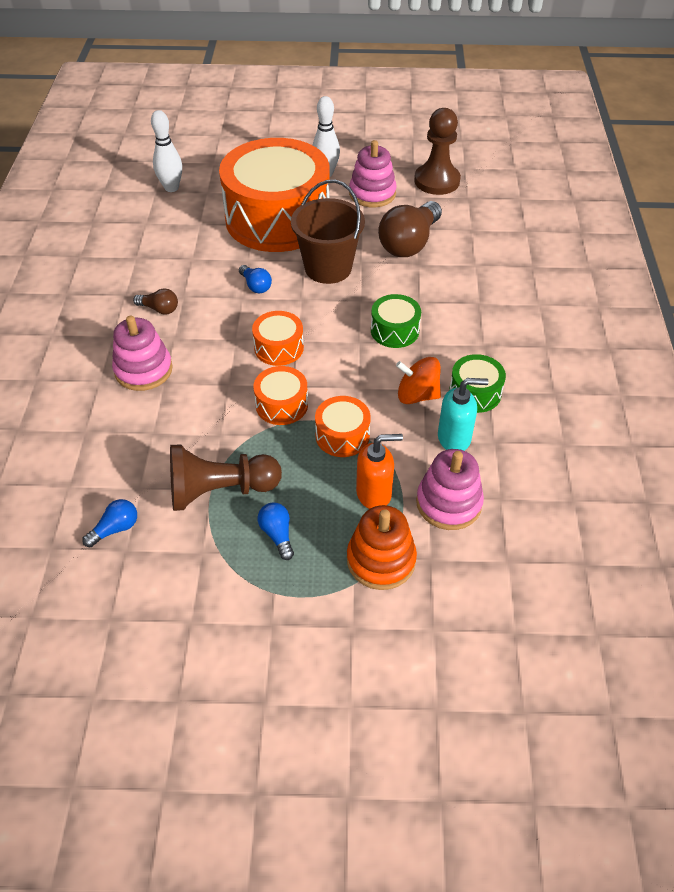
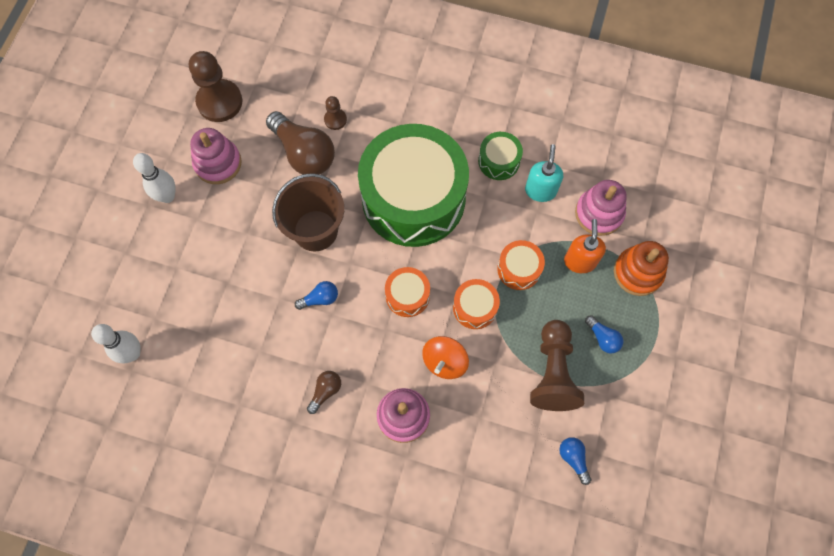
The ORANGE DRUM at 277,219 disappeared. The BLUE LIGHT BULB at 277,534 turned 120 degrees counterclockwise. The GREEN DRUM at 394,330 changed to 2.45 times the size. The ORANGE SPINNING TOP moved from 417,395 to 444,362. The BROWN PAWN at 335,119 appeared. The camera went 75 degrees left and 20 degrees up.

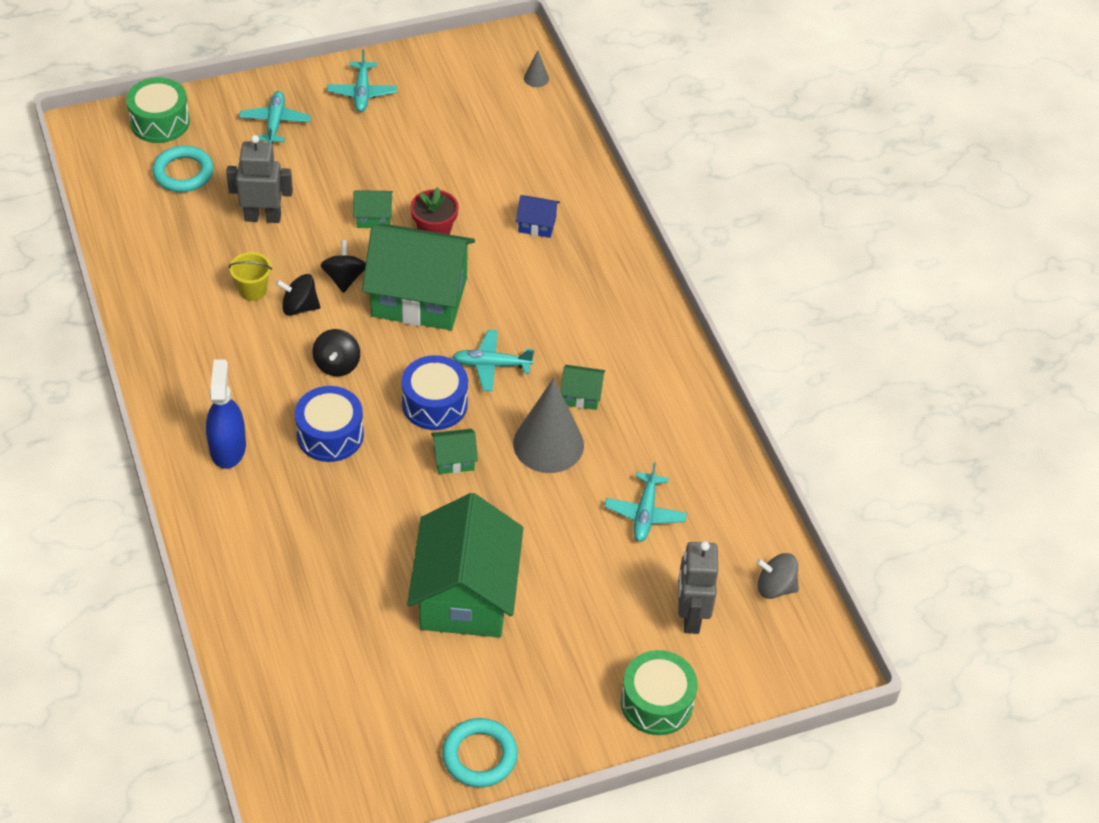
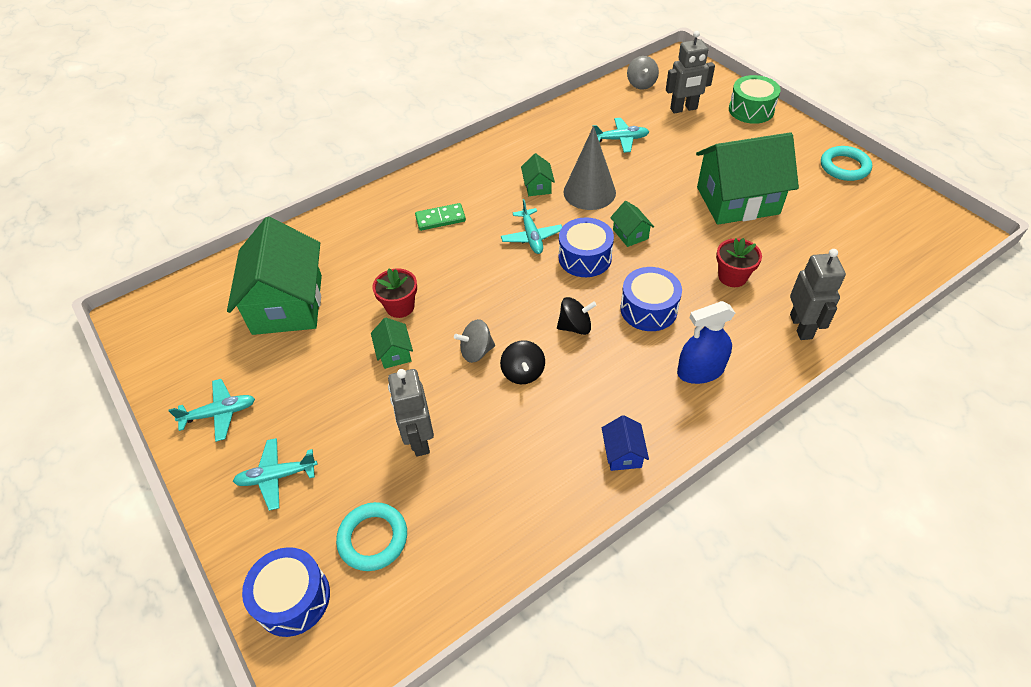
The GREEN DRUM at 160,122 became the BLUE DRUM at 293,598. The YELLOW BUCKET at 253,290 disappeared. The BLACK SPINNING TOP at 344,278 became the GREY SPINNING TOP at 476,351. The GREEN HOUSE moved from 419,297 to 287,304. The BLUE HOUSE moved from 537,224 to 623,453. The GREY CONE at 536,78 disappeared. The GREEN DOMINO at 440,219 appeared. The RED FLOWER POT at 732,277 appeared. The GREY ROBOT at 801,326 appeared. The camera went 100 degrees left and 0 degrees up.

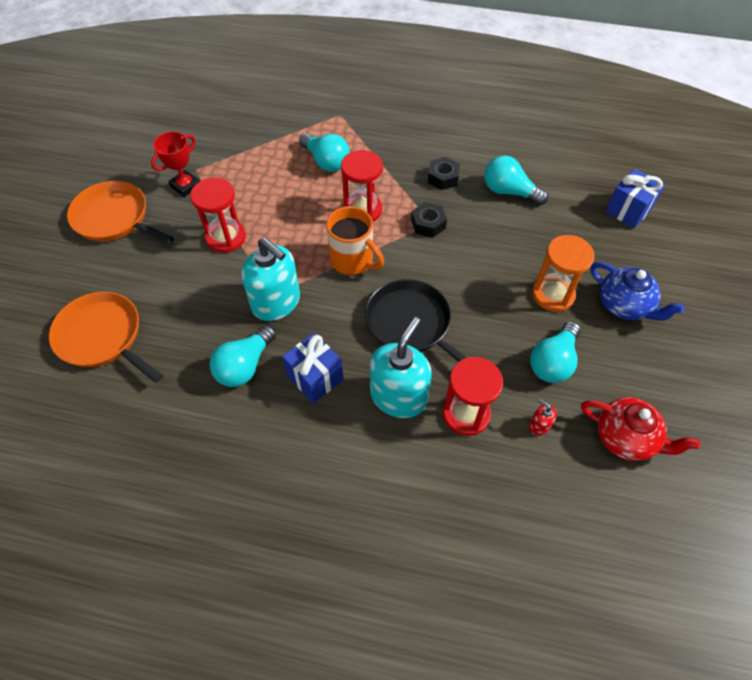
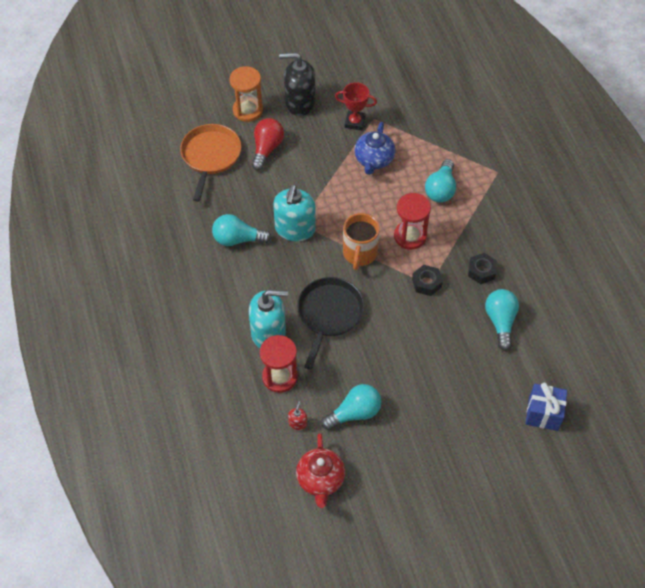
The ORANGE PAN at 114,218 was replaced by the BLACK SOAP DISPENSER at 300,103. The RED HOURGLASS at 226,237 disappeared. The BLUE GIFT at 315,378 disappeared. The TURQUOISE LIGHT BULB at 553,362 turned 150 degrees clockwise. The ORANGE HOURGLASS moved from 553,294 to 248,110. The BLUE TEAPOT moved from 624,305 to 374,160. The RED LIGHT BULB at 267,149 appeared. The camera went 60 degrees right and 0 degrees up.

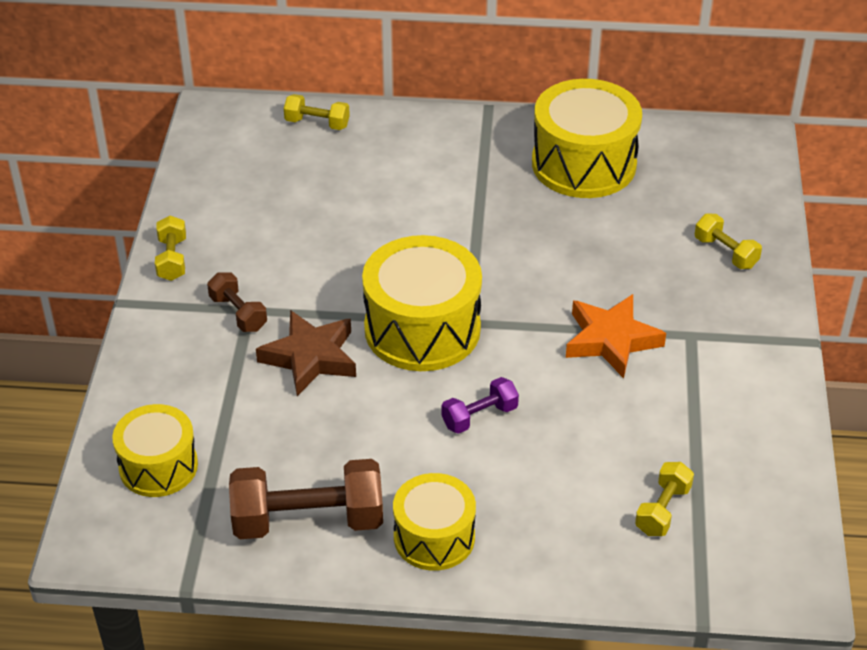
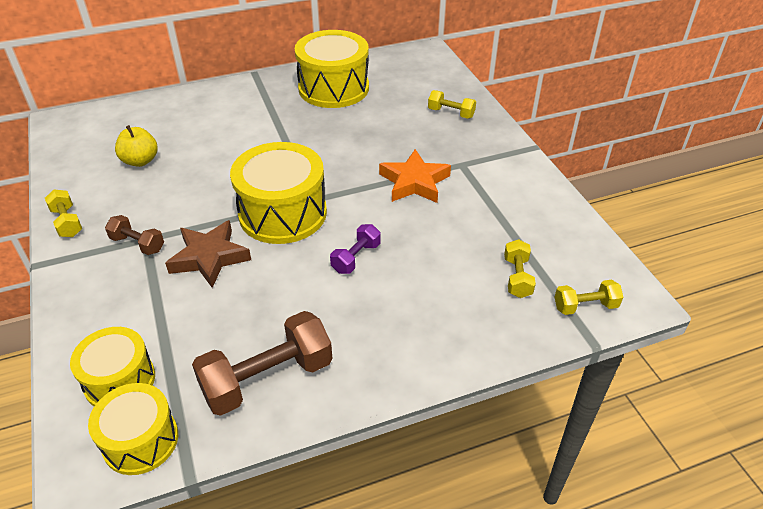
The YELLOW DUMBBELL moved from 317,123 to 585,306. The YELLOW DRUM moved from 434,537 to 140,440. The YELLOW APPLE at 140,161 appeared. The camera went 25 degrees left and 0 degrees up.

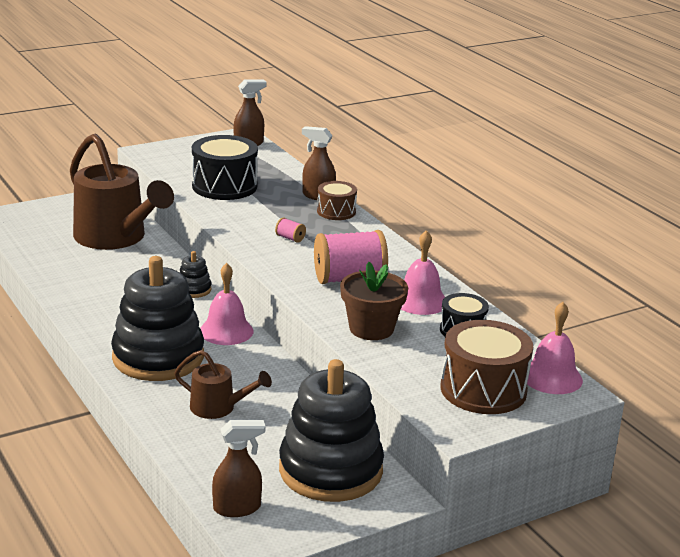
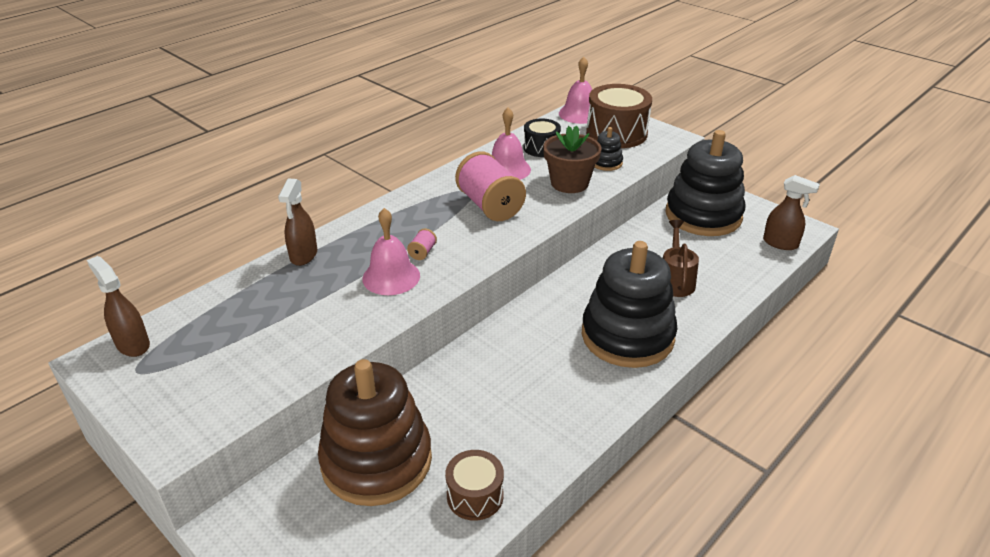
The BROWN WATERING CAN at 116,238 was replaced by the BROWN STACKING TOY at 376,460. The BLACK STACKING TOY moved from 193,289 to 606,163. The BLACK DRUM at 224,186 disappeared. The PINK BELL moved from 226,331 to 391,277. The BROWN SPRAY BOTTLE at 237,508 turned 150 degrees clockwise. The BROWN DRUM moved from 336,211 to 475,496. The camera went 105 degrees left and 10 degrees up.

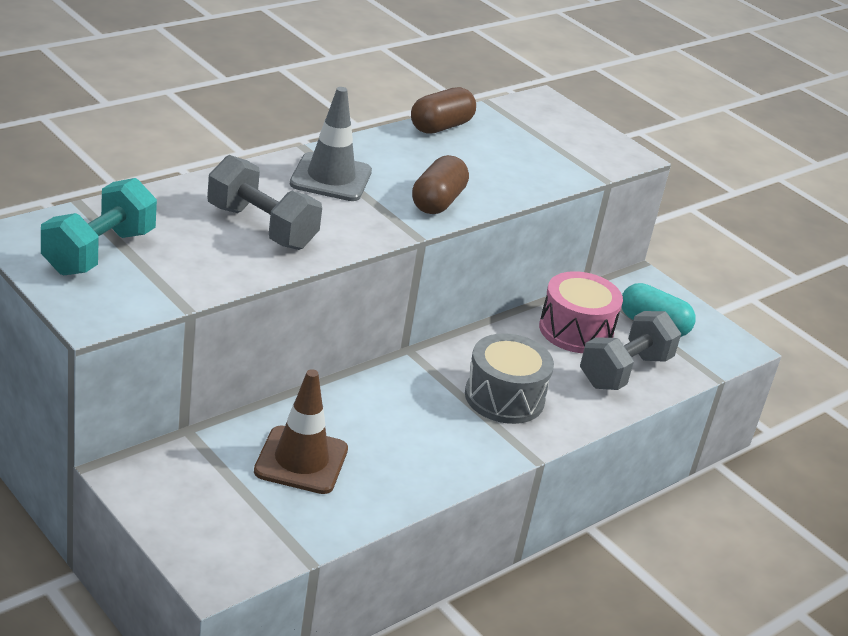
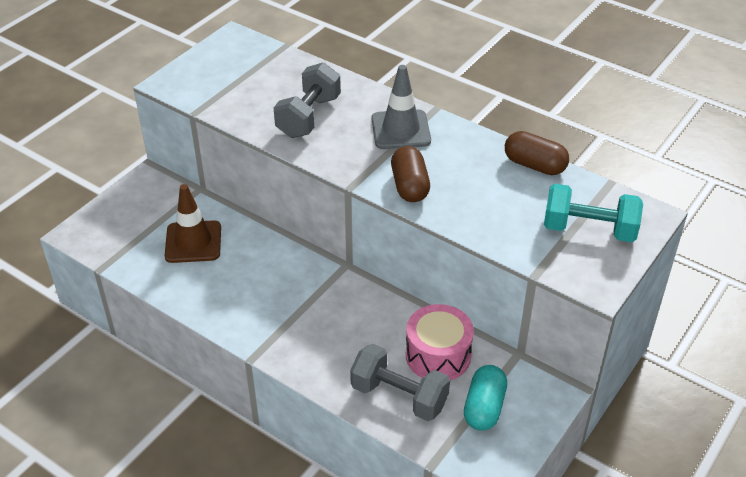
The TURQUOISE DUMBBELL moved from 99,252 to 589,230. The BROWN CAPSULE at 437,202 turned 75 degrees clockwise. The GREY DRUM at 504,397 disappeared. The camera went 80 degrees right and 10 degrees up.

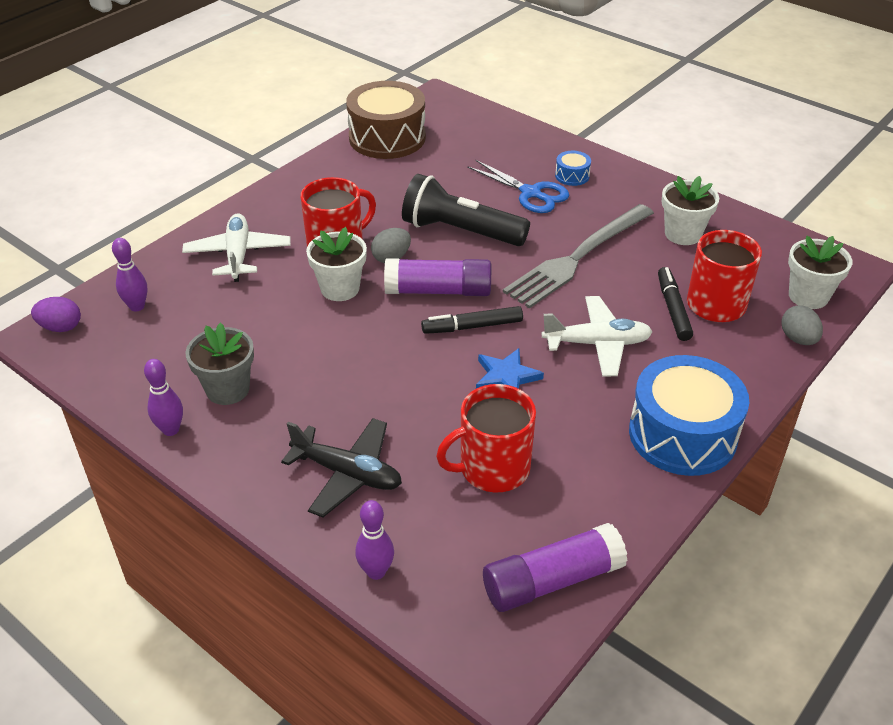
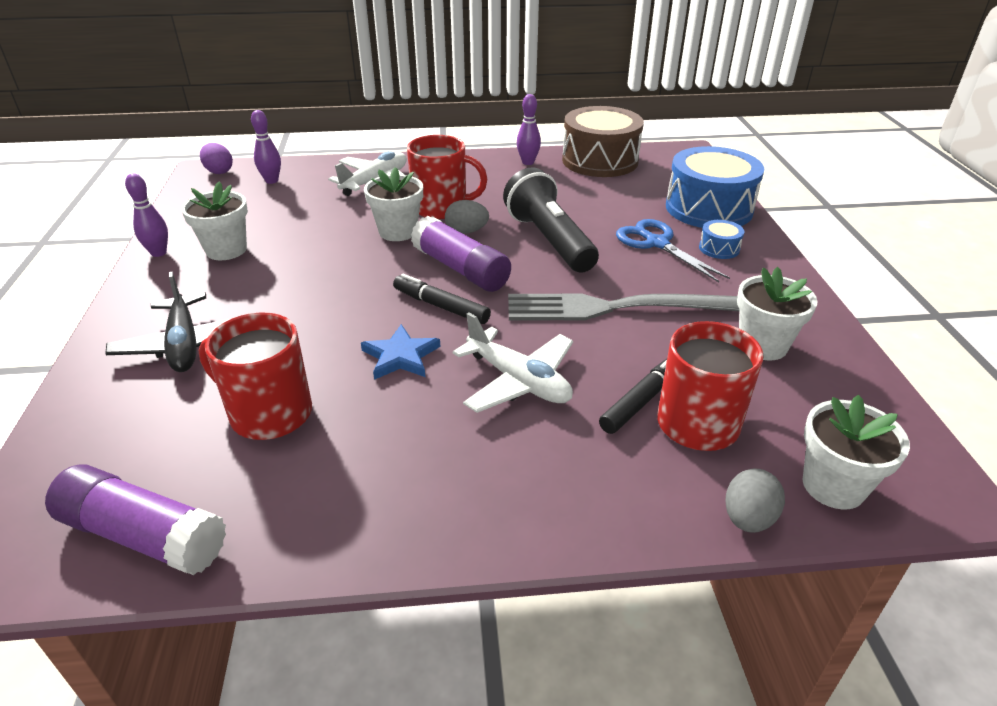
The GREY FLOWER POT at 227,389 became the WHITE FLOWER POT at 226,250. The PURPLE BOWLING PIN moved from 376,572 to 528,162. The BLUE SCISSORS at 531,193 turned 150 degrees clockwise. The BLUE DRUM moved from 682,434 to 709,208. The camera went 45 degrees right and 5 degrees down.

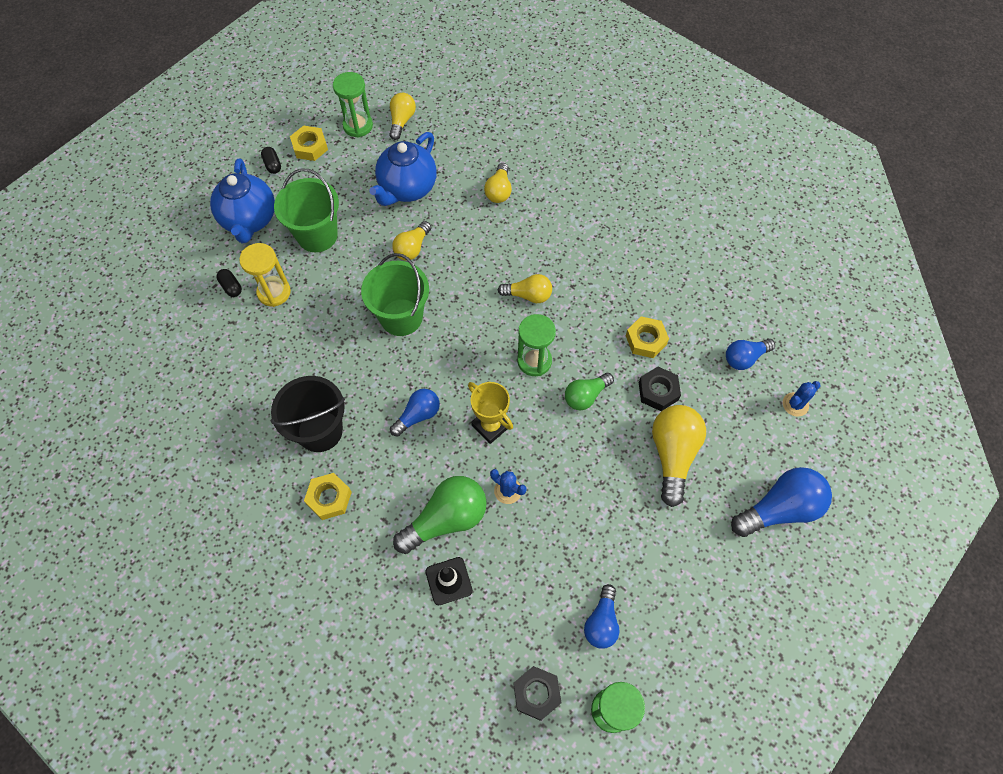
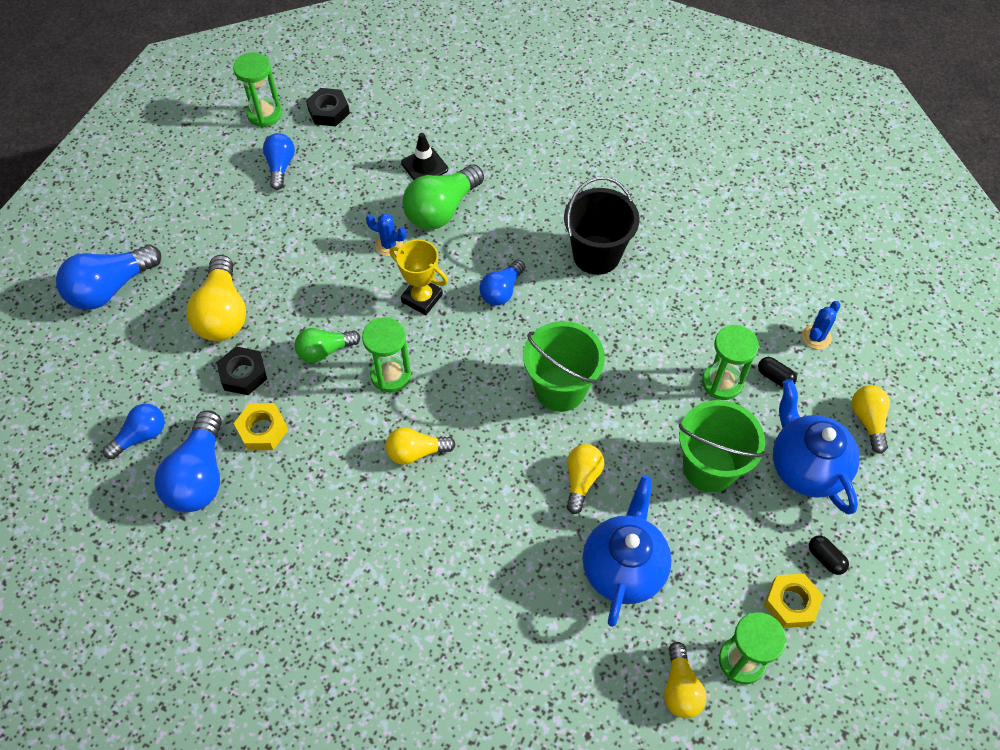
The YELLOW HOURGLASS at 274,292 became the GREEN HOURGLASS at 722,382. The YELLOW NUT at 329,498 disappeared. The YELLOW LIGHT BULB moved from 499,191 to 868,421. The GREEN LIGHT BULB at 586,396 turned 150 degrees counterclockwise. The BLUE CACTUS moved from 795,404 to 816,337. The BLUE LIGHT BULB at 199,476 appeared. The camera went 165 degrees right and 5 degrees down.

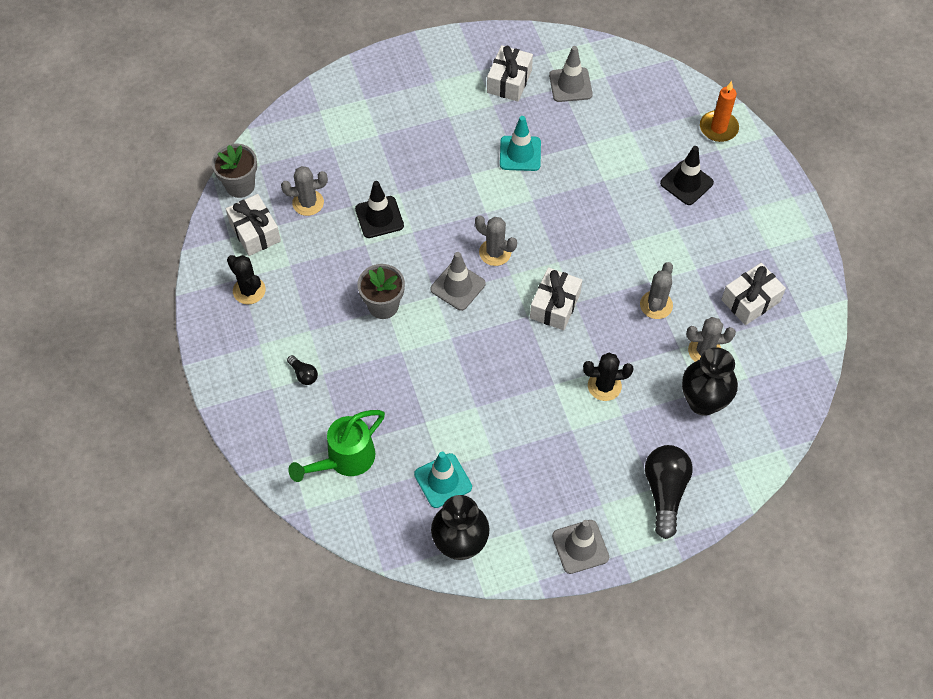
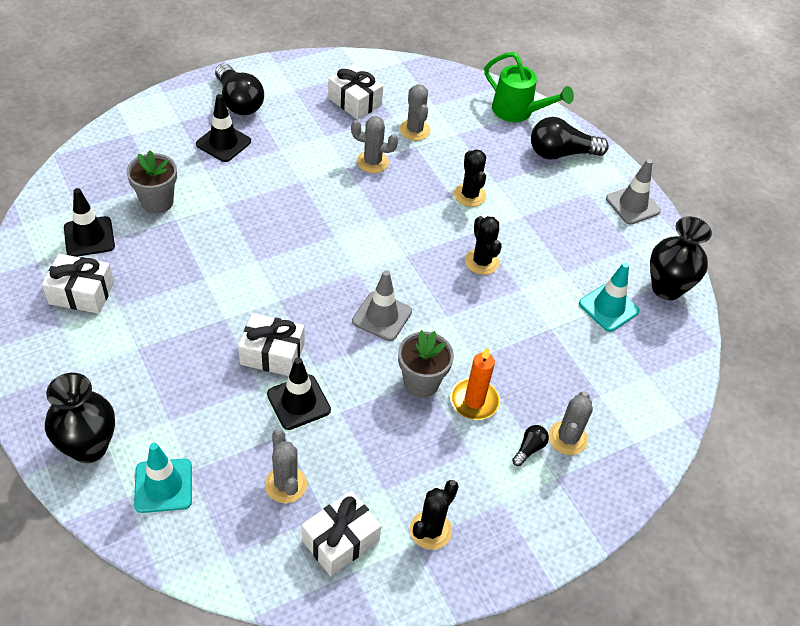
The GREY FLOWER POT moved from 240,185 to 157,202. The GREEN WATERING CAN moved from 345,459 to 517,111. The GREY CACTUS moved from 495,252 to 567,438. The TURQUOISE TRAFFIC CONE moved from 520,153 to 163,486. The WHITE GIFT moved from 555,305 to 272,354. The GREY TRAFFIC CONE at 570,85 became the BLACK TRAFFIC CONE at 89,237. The BLACK VASE moved from 703,402 to 89,447. The ORANGE CANDLE moved from 718,128 to 474,401. The BLACK LIGHT BULB at 239,102 appeared. The BLACK CACTUS at 481,262 appeared. The camera went 105 degrees left and 10 degrees down.

